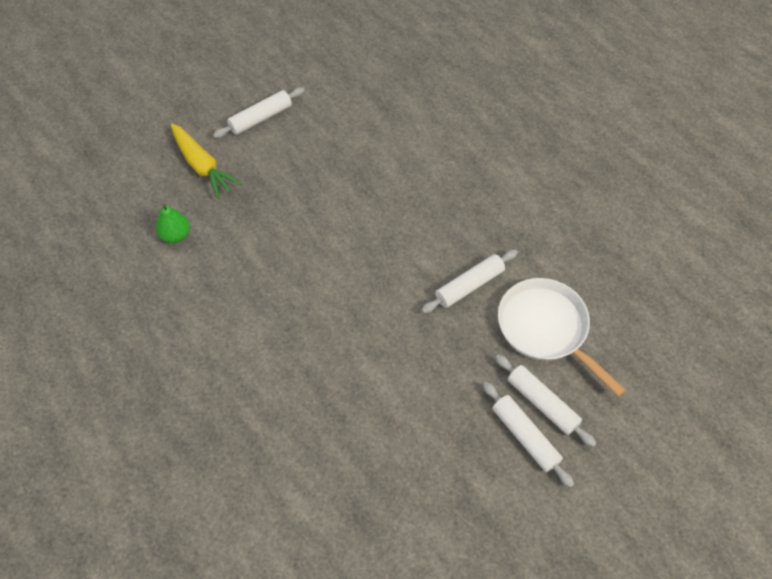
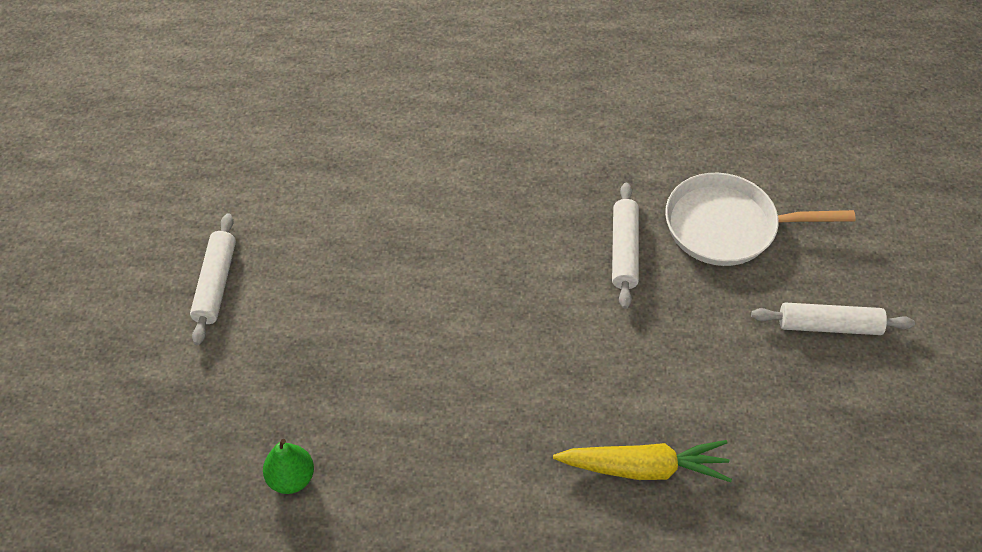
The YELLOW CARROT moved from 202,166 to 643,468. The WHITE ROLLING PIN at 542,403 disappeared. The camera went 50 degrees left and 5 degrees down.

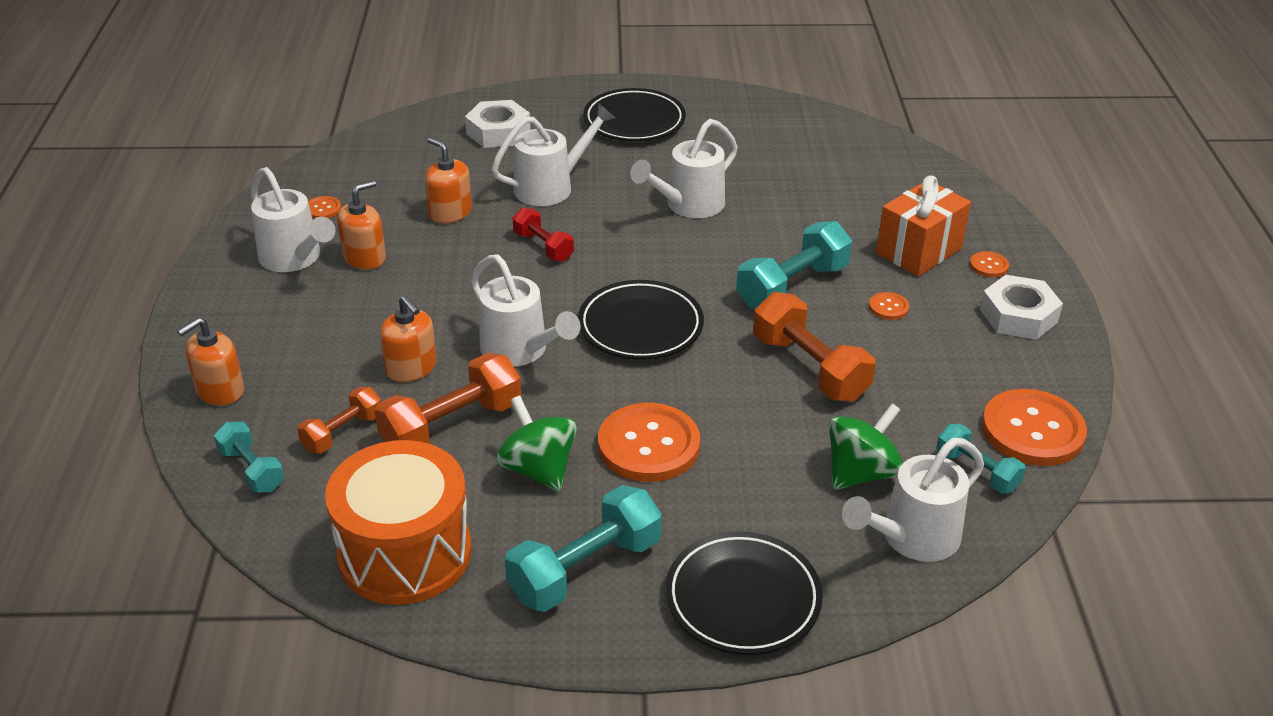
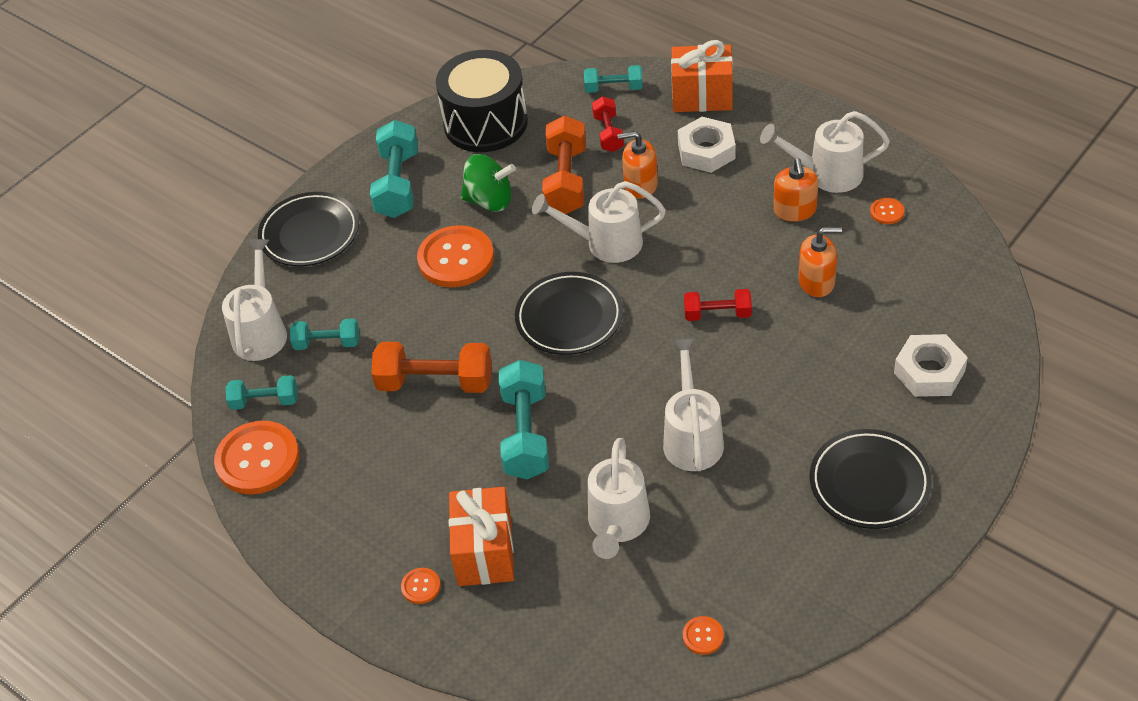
The ORANGE SOAP DISPENSER at 220,390 was replaced by the ORANGE GIFT at 702,96. The ORANGE DUMBBELL at 342,433 became the RED DUMBBELL at 608,133. The ORANGE DRUM at 405,553 became the BLACK DRUM at 485,123. The WHITE WATERING CAN moved from 551,187 to 617,525. The GREEN SPINNING TOP at 861,473 was replaced by the TURQUOISE DUMBBELL at 327,343. The ORANGE BUTTON moved from 888,307 to 703,636. The WHITE NUT moved from 1018,316 to 706,151. The camera went 135 degrees right and 10 degrees up.

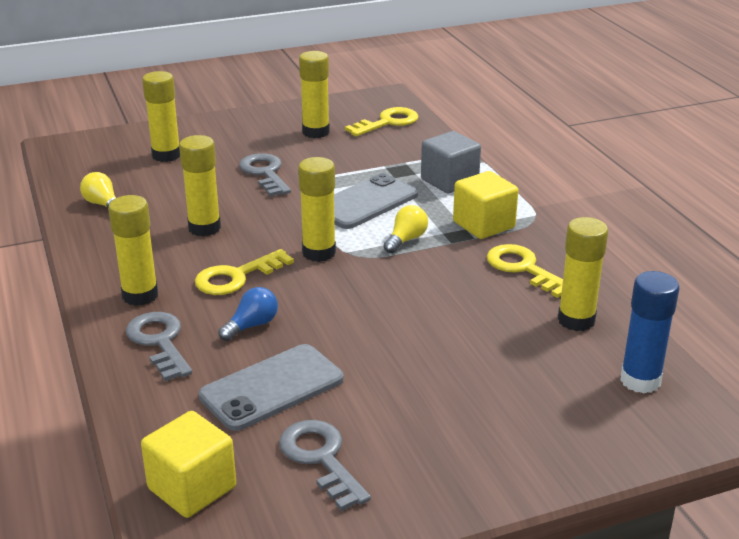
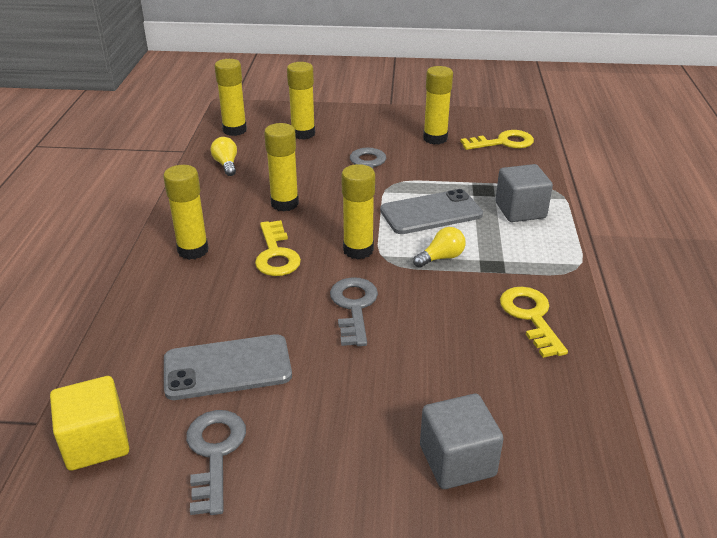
The GREY KEY moved from 159,342 to 353,307. The YELLOW KEY at 236,277 turned 90 degrees counterclockwise. The BLUE LIGHT BULB at 252,325 disappeared. The YELLOW CUBE at 483,225 disappeared. The YELLOW GLUE STICK moved from 576,320 to 234,130. The BLUE GLUE STICK at 640,380 disappeared. The GREY CUBE at 457,461 appeared. The camera went 25 degrees right and 5 degrees up.

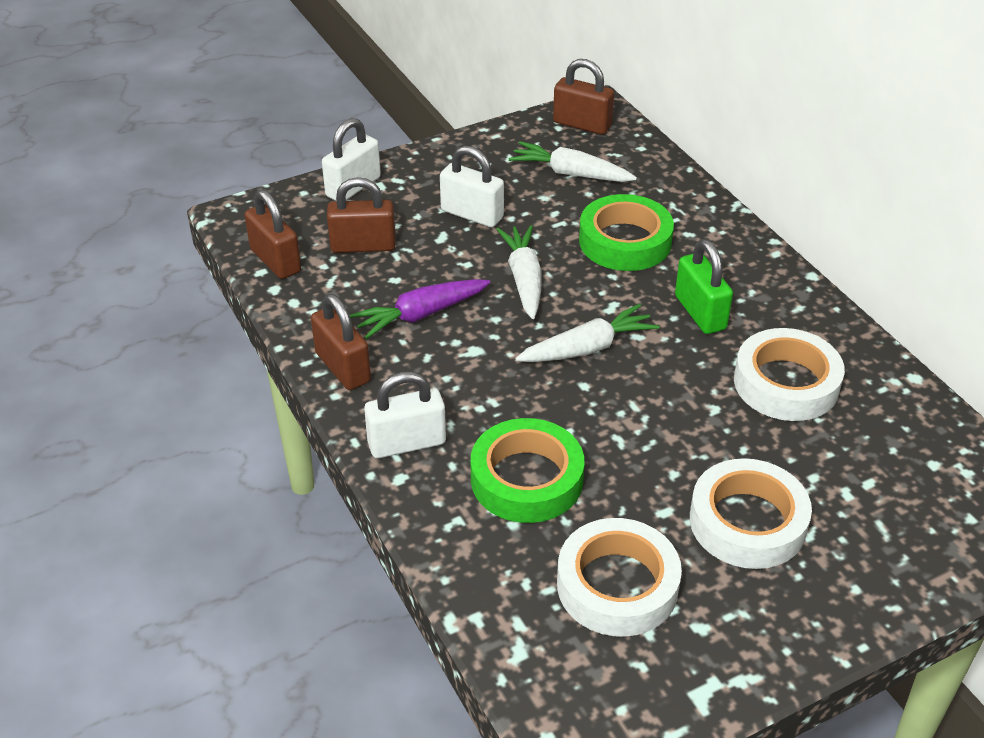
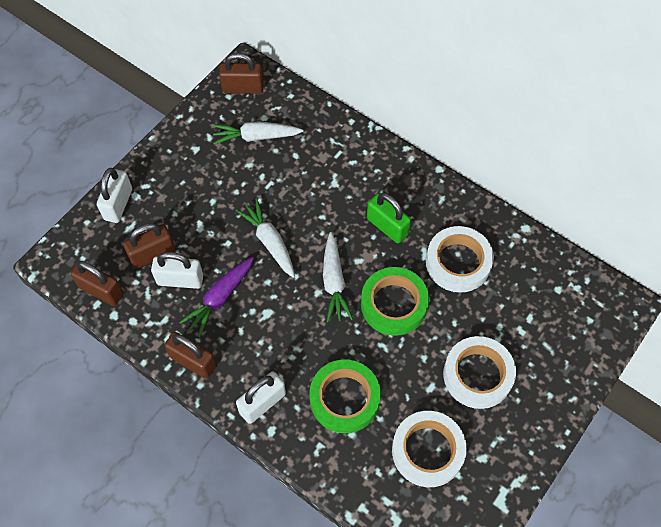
The WHITE PADLOCK moved from 472,214 to 180,280. The WHITE CARROT at 588,348 turned 135 degrees clockwise. The GREEN TAPE moved from 625,241 to 394,304. The camera went 25 degrees left and 20 degrees up.

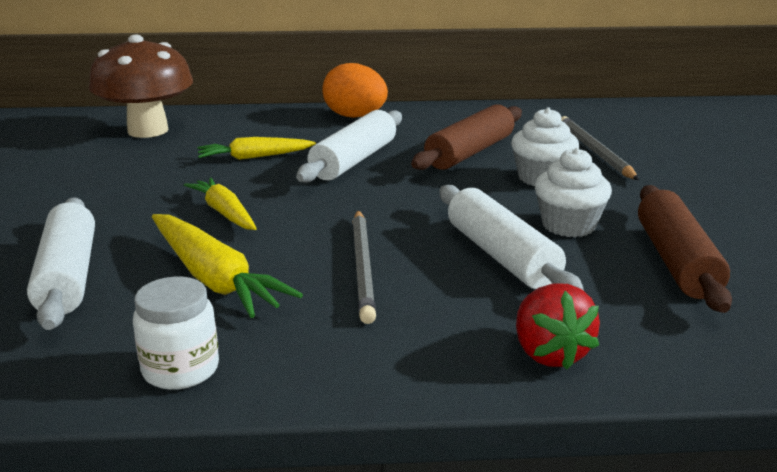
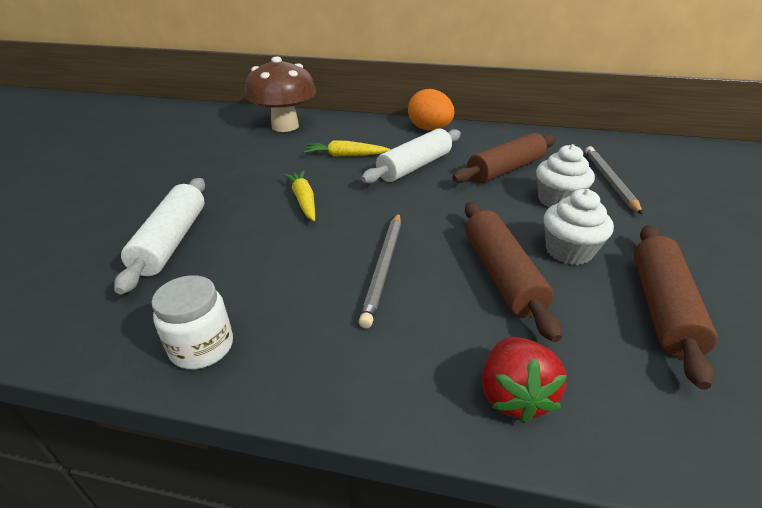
The YELLOW CARROT at 214,279 disappeared. The WHITE ROLLING PIN at 501,256 became the BROWN ROLLING PIN at 501,275. The camera went 15 degrees right and 10 degrees up.

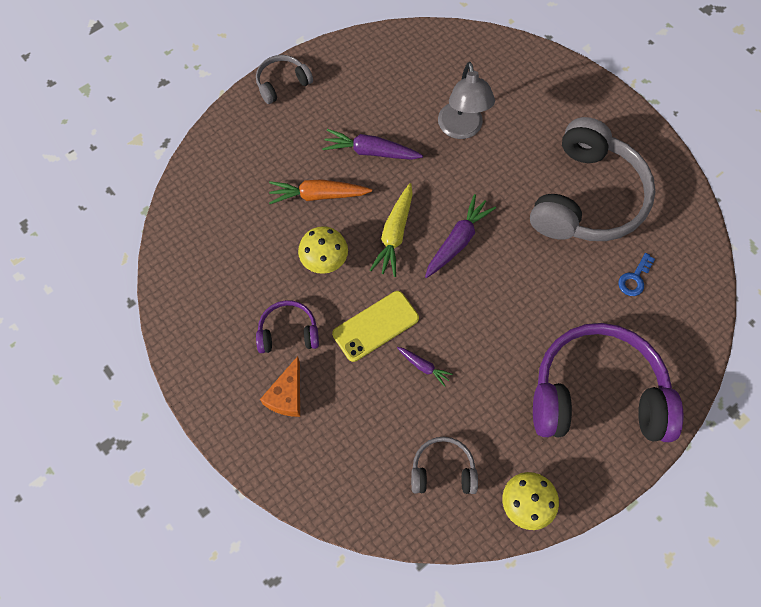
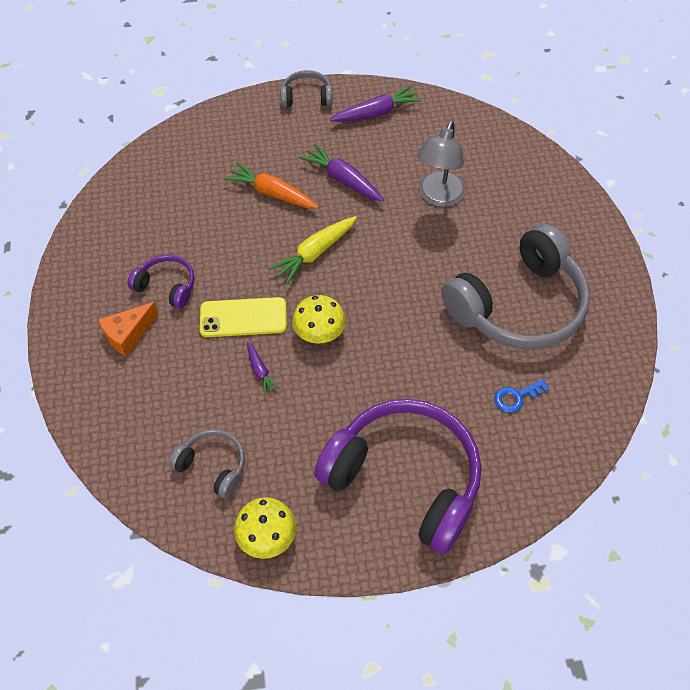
The YELLOW MUSHROOM moved from 324,259 to 319,332. The PURPLE CARROT moved from 458,241 to 376,113. The camera went 30 degrees right and 10 degrees down.

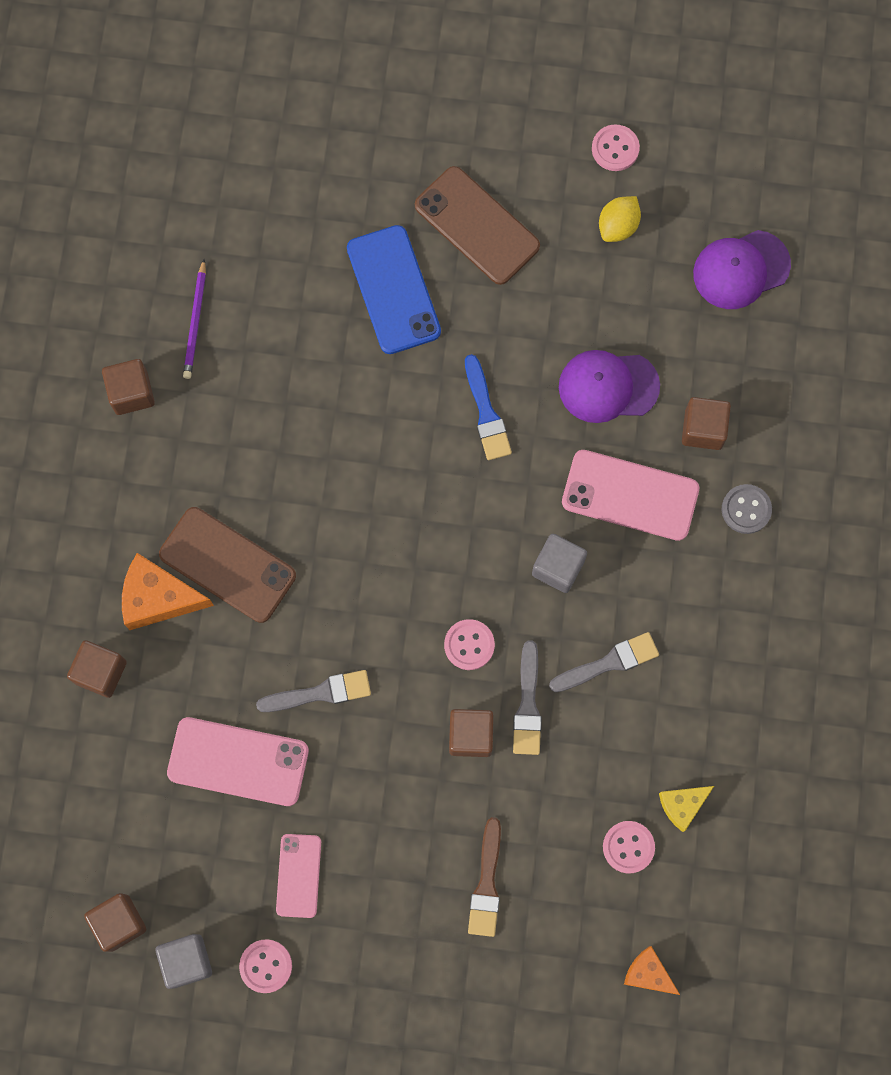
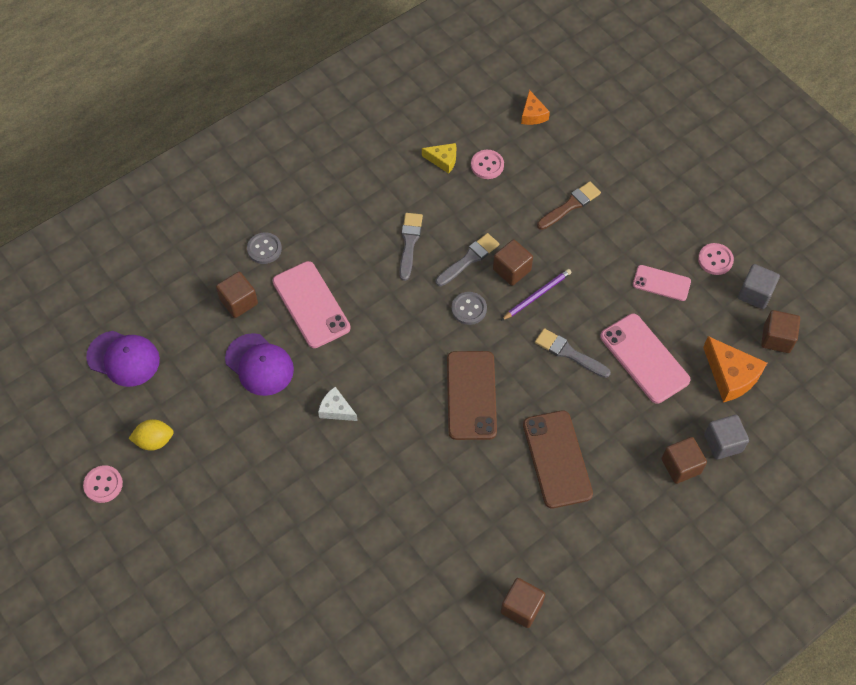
The ORANGE CHEESE moved from 158,598 to 731,376. The PURPLE PENCIL moved from 195,322 to 537,295. The PINK PHONE at 298,875 turned 60 degrees clockwise. The BLUE PHONE at 393,290 disappeared. The BROWN PHONE moved from 477,226 to 471,395. The PINK BUTTON at 469,645 became the GREY BUTTON at 469,309. The BLUE BRUSH at 486,413 was replaced by the WHITE CHEESE at 336,409. The GREY CUBE moved from 558,567 to 723,443. The GREY BRUSH at 608,663 turned 75 degrees clockwise. The camera went 135 degrees left and 15 degrees down.

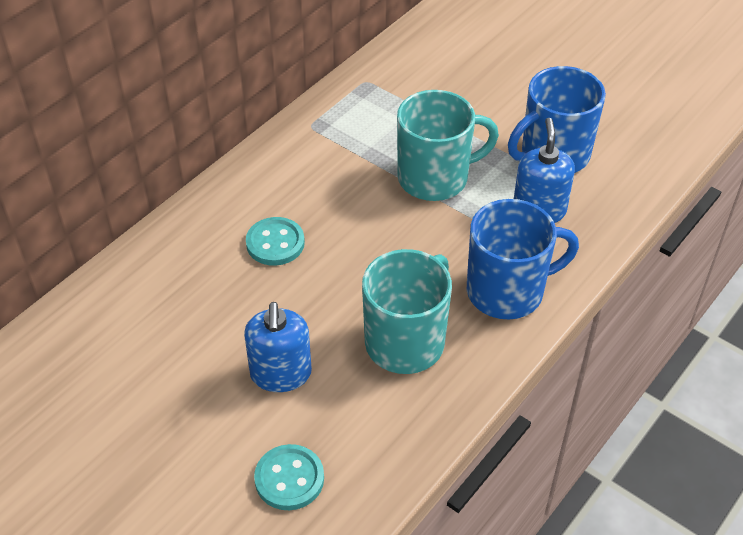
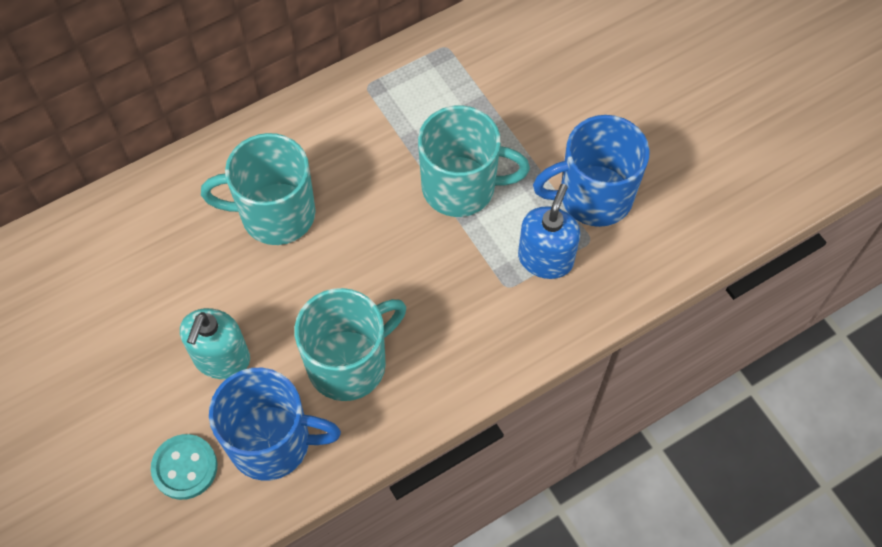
The BLUE SOAP DISPENSER at 281,374 became the TURQUOISE SOAP DISPENSER at 221,358. The TURQUOISE BUTTON at 275,243 was replaced by the TURQUOISE MUG at 275,214. The BLUE MUG moved from 507,291 to 272,442. The camera went 20 degrees right and 15 degrees up.

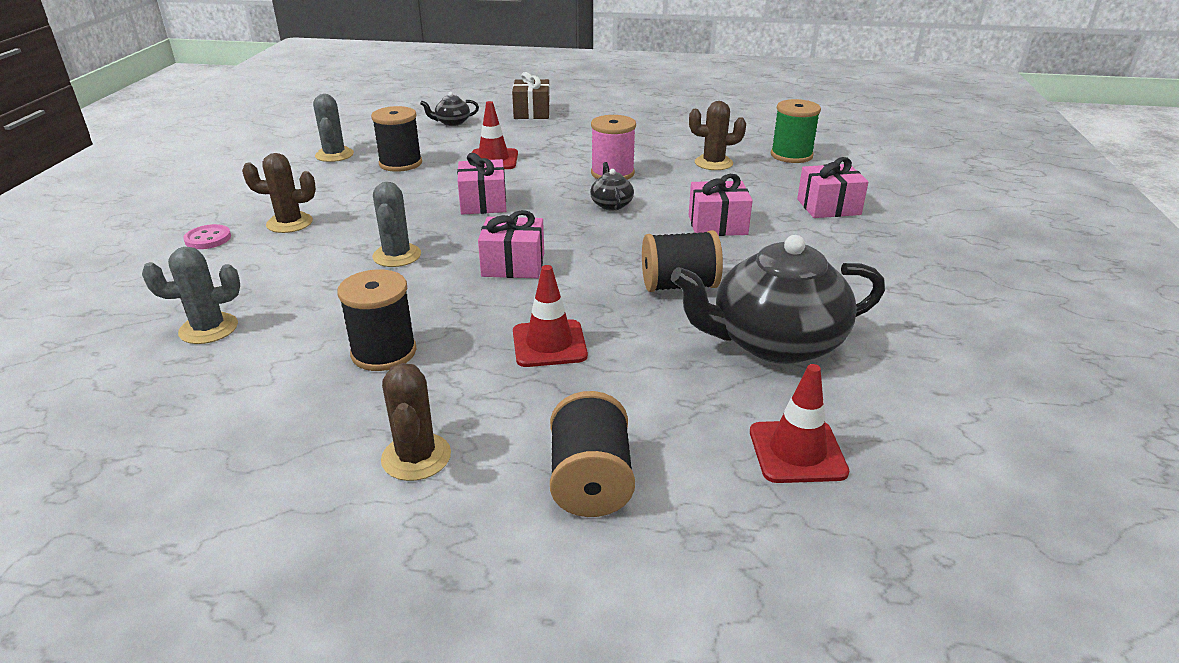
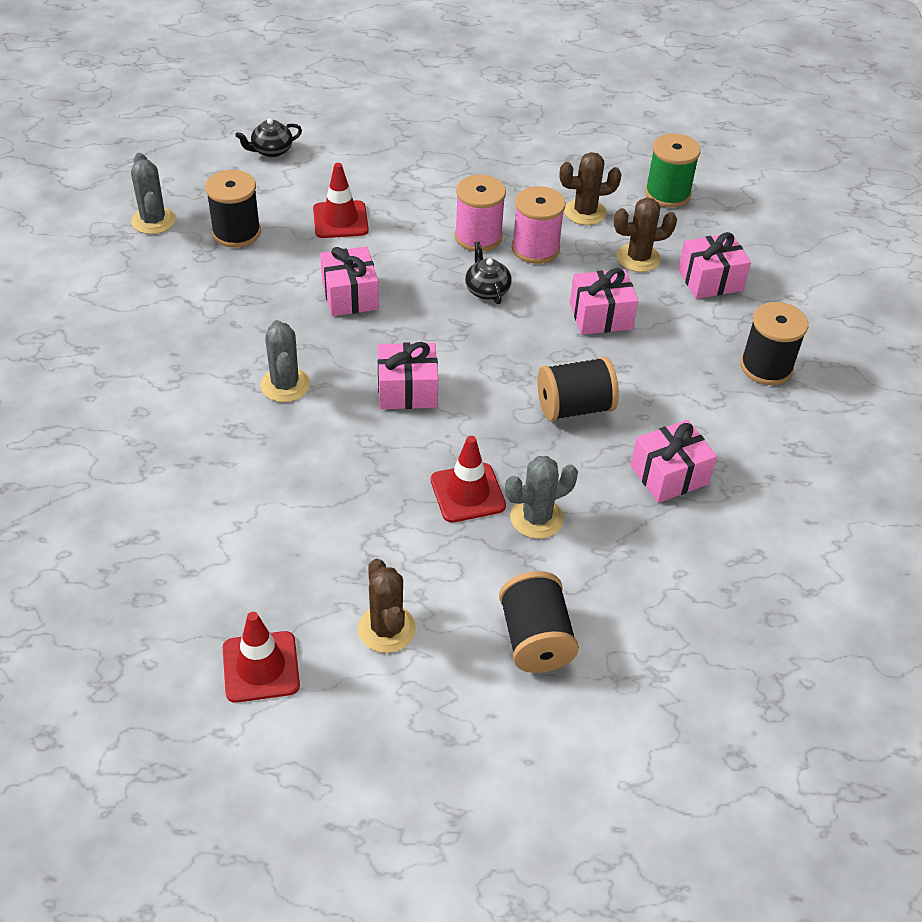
The GREY CACTUS moved from 208,329 to 536,518. The PINK BUTTON at 208,239 disappeared. The BROWN CACTUS moved from 289,223 to 638,258. The BLACK SPOOL moved from 384,352 to 766,367. The BROWN GIFT at 532,112 disappeared. The BLACK TEAPOT at 774,342 was replaced by the PINK GIFT at 669,475. The RED TRAFFIC CONE moved from 797,452 to 261,667. The PINK SPOOL at 535,248 appeared. The camera went 10 degrees left and 15 degrees up.

